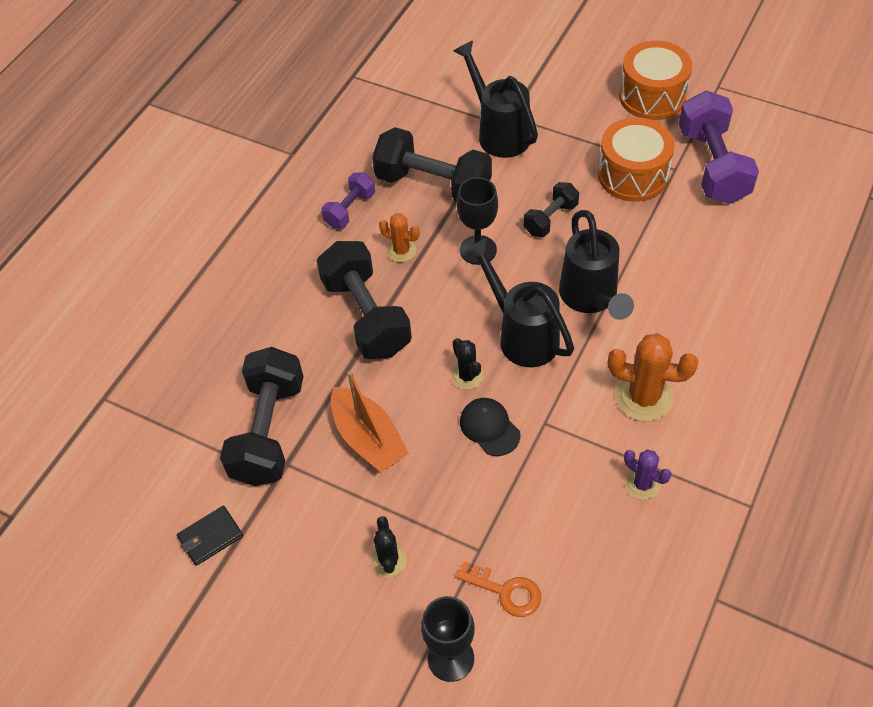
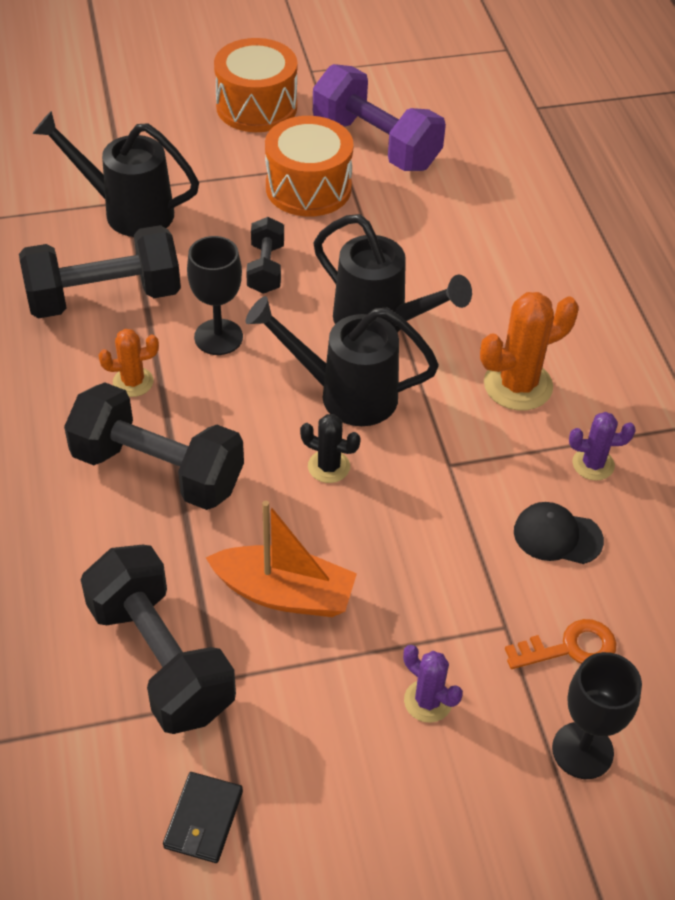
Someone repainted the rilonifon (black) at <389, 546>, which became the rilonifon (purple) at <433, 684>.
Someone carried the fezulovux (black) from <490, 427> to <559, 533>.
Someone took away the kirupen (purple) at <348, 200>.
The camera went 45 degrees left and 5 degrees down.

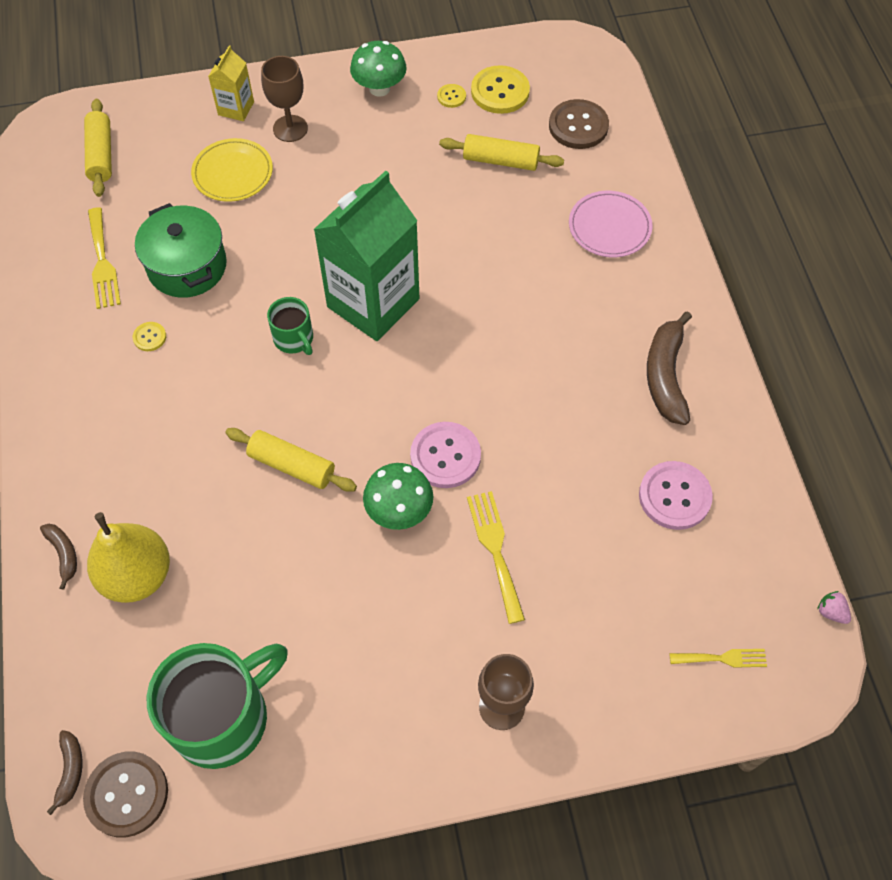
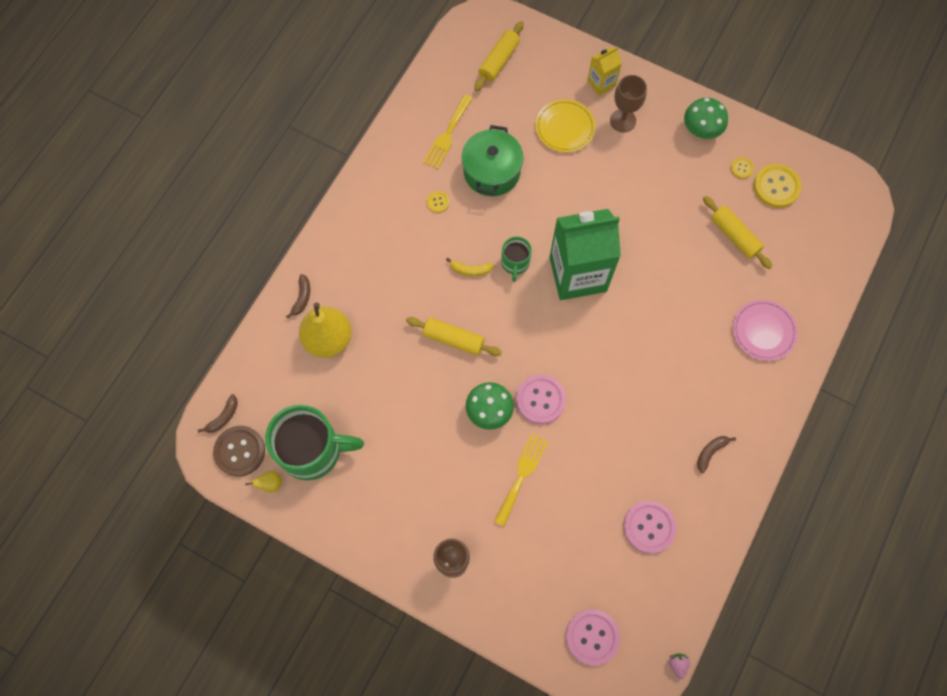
Someone put down the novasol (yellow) at <263, 481>.
Someone rotated the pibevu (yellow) at <291, 460> by 45 degrees counterclockwise.
Someone put down the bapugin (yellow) at <470, 267>.
Someone swapped the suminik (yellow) at <718, 658> for the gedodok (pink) at <593, 637>.
Someone scaled the bapugin (brown) at <669, 368> by 0.53.
Someone took away the gedodok (brown) at <579, 124>.
The camera went 40 degrees right and 10 degrees up.

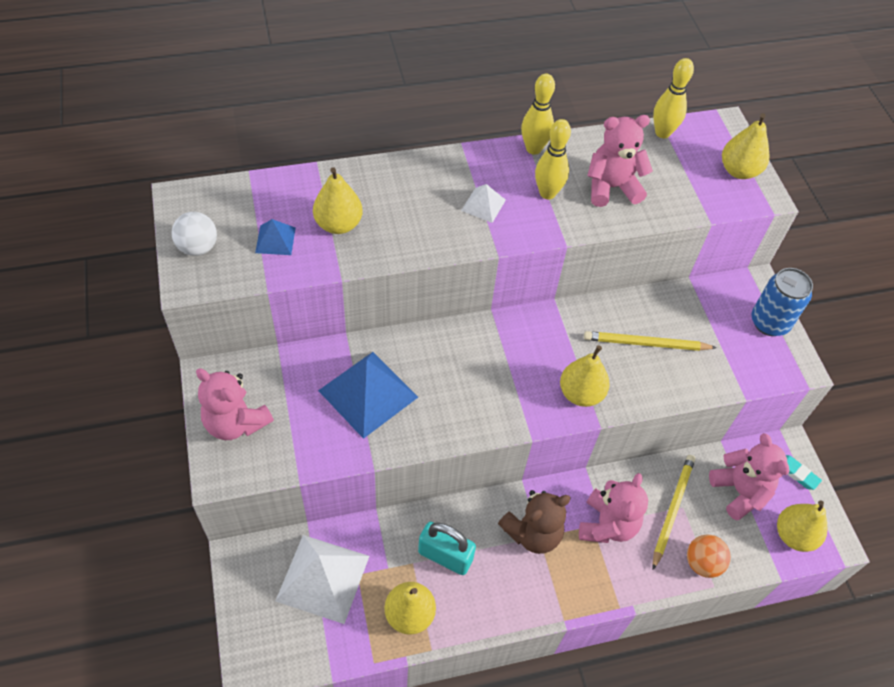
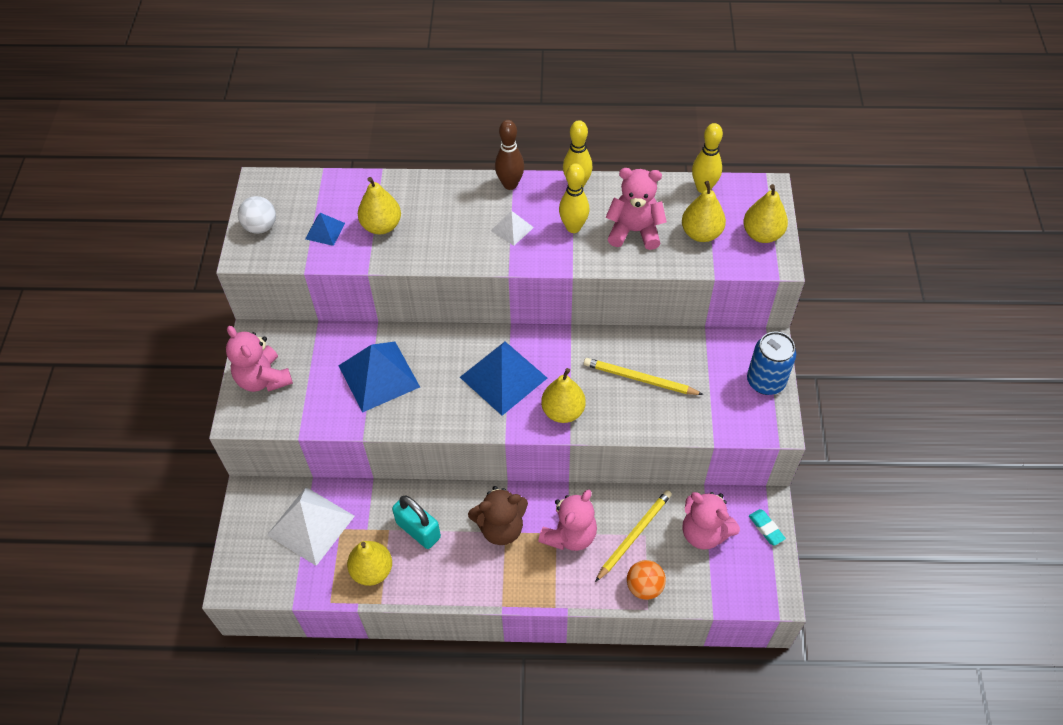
Someone put down the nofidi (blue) at <503, 379>.
Someone put down the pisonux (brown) at <509, 155>.
Someone carried the novasol (yellow) from <802, 526> to <704, 211>.
Someone rotated the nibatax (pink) at <749, 476> by 135 degrees clockwise.
The camera went 20 degrees right and 0 degrees up.

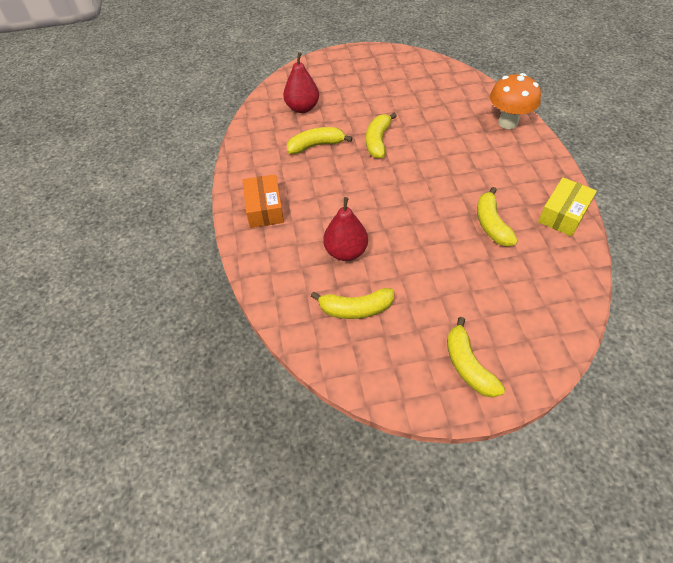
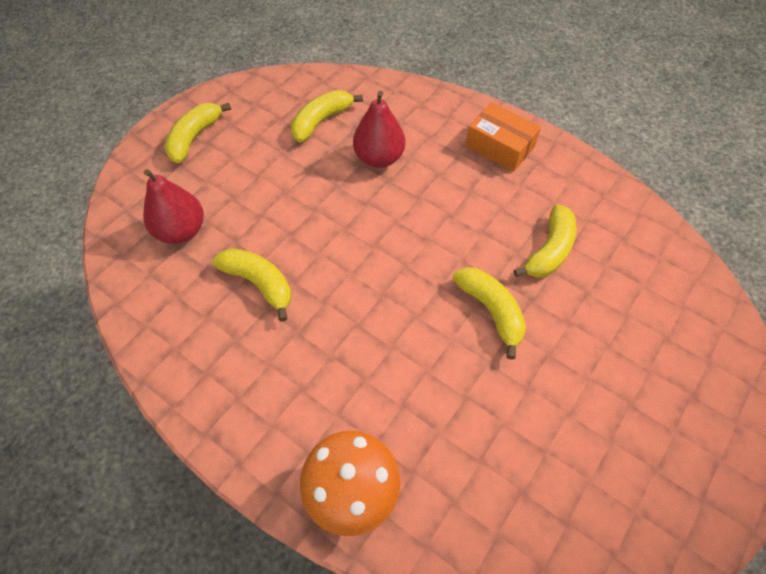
Someone carried the novasol (red) from <301, 82> to <173, 206>.
Someone rotated the bapugin (yellow) at <476, 357> by 90 degrees counterclockwise.
Someone took away the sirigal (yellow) at <567, 207>.
The camera went 135 degrees right and 5 degrees up.

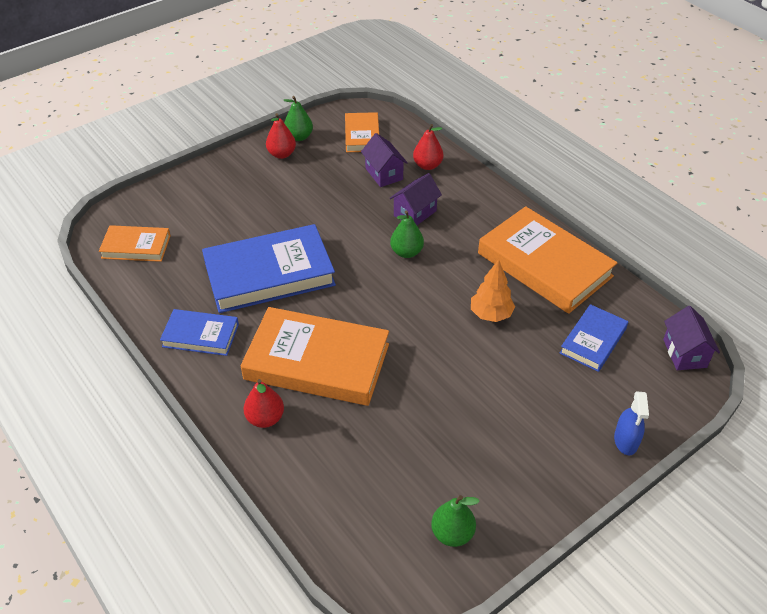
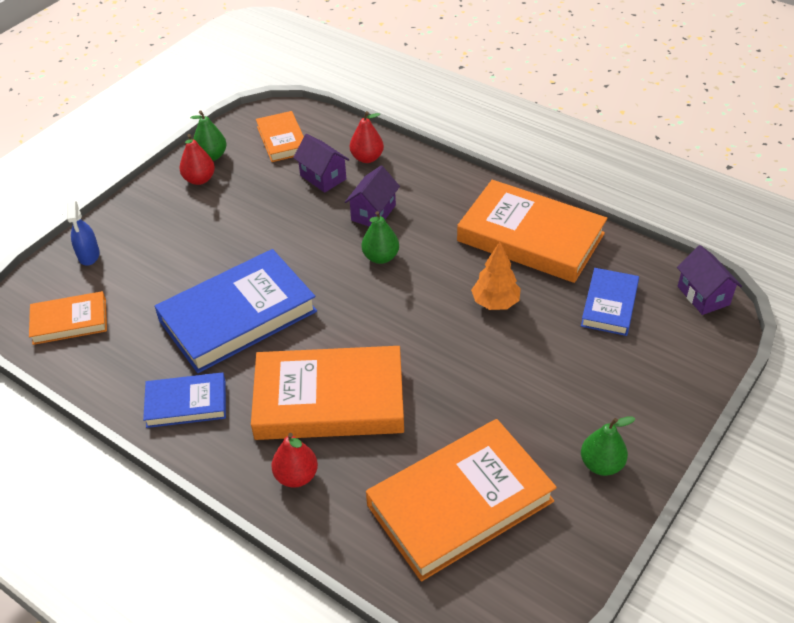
Someone carried the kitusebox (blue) from <631, 423> to <83, 233>.
Someone put down the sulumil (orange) at <461, 500>.
Someone carried the novasol (green) from <455, 521> to <608, 446>.
The camera went 15 degrees left and 0 degrees up.

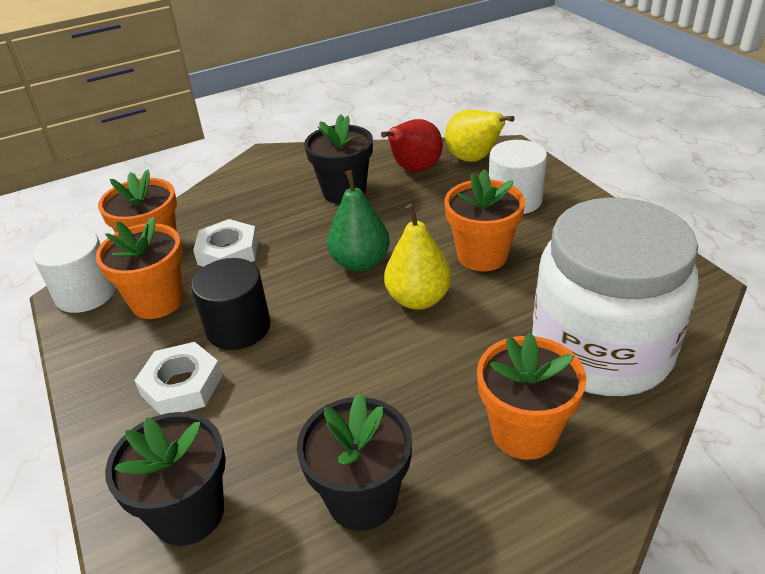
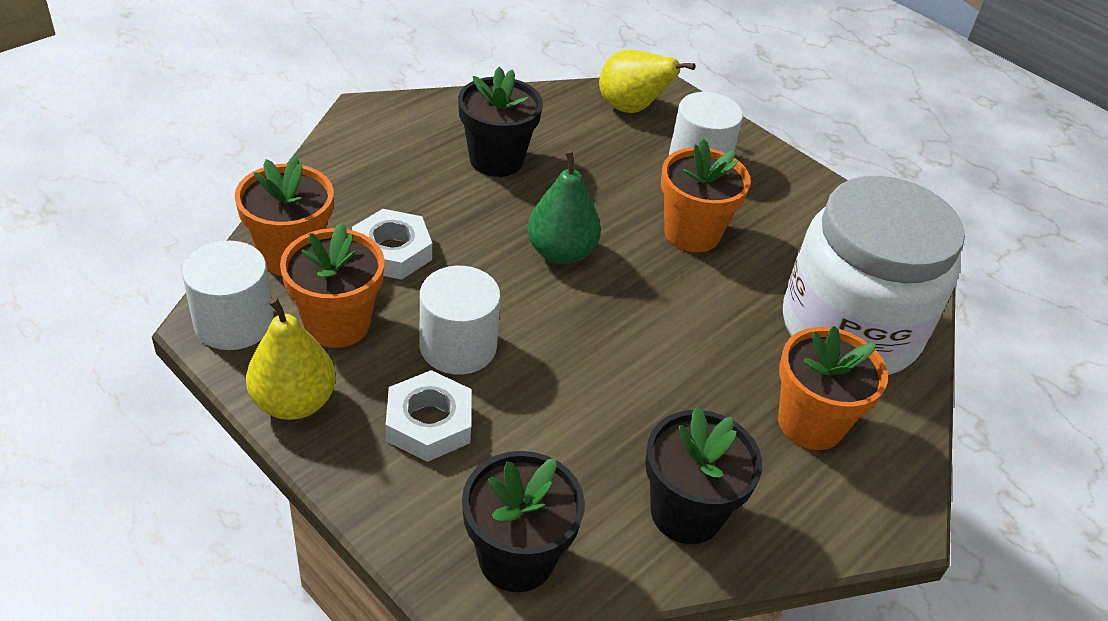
Someone carried the novasol (yellow) from <417, 257> to <291, 358>.
Someone repainted the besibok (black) at <231, 304>, which became the besibok (white) at <460, 320>.
Someone took away the novasol (red) at <412, 145>.
The camera went 25 degrees left and 5 degrees up.

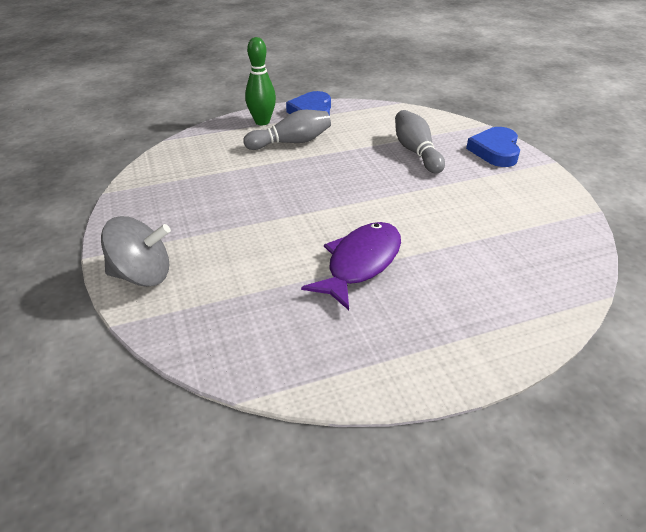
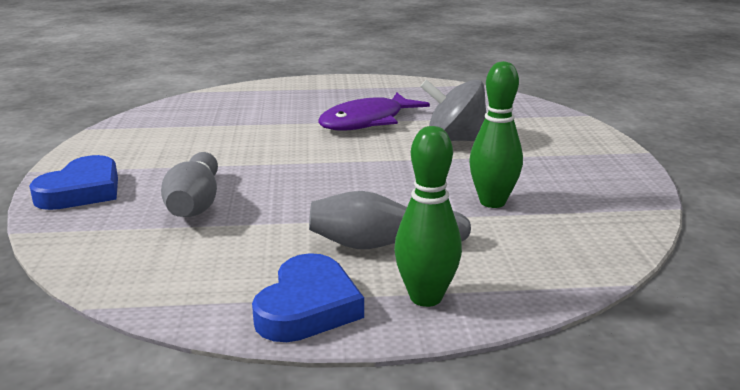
Someone carried the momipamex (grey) from <136, 251> to <453, 110>.
Someone put down the pisonux (green) at <496, 134>.
The camera went 165 degrees left and 15 degrees down.

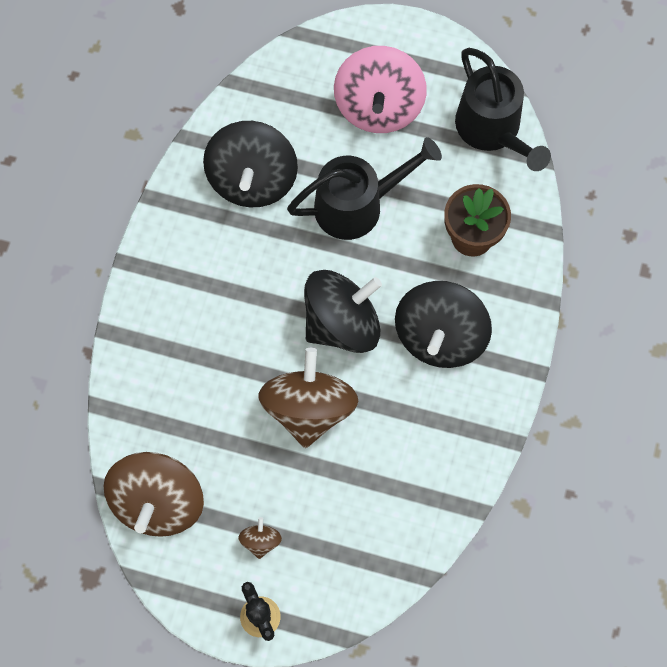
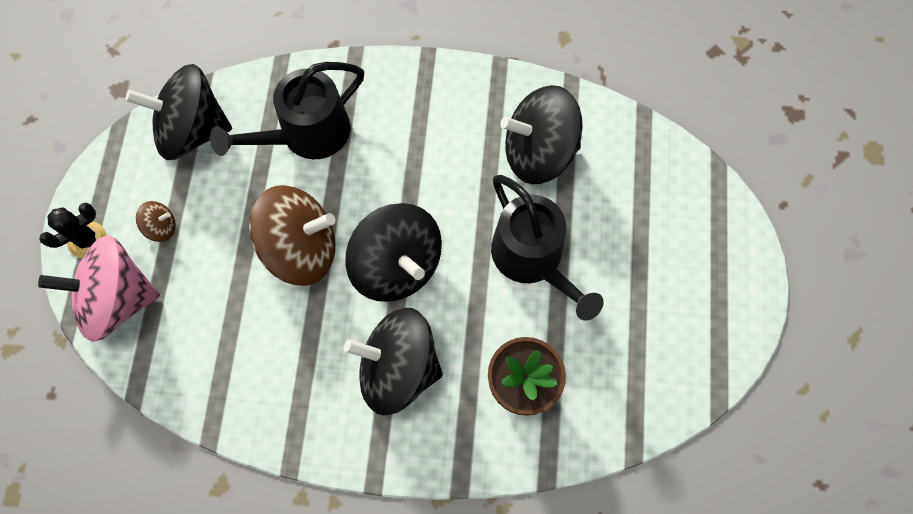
Someone carried the momipamex (pink) from <380, 89> to <99, 289>.
Someone repainted the momipamex (brown) at <153, 494>, which became the momipamex (black) at <178, 112>.
Someone carried the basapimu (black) from <503, 109> to <287, 111>.
The camera went 80 degrees right and 0 degrees up.

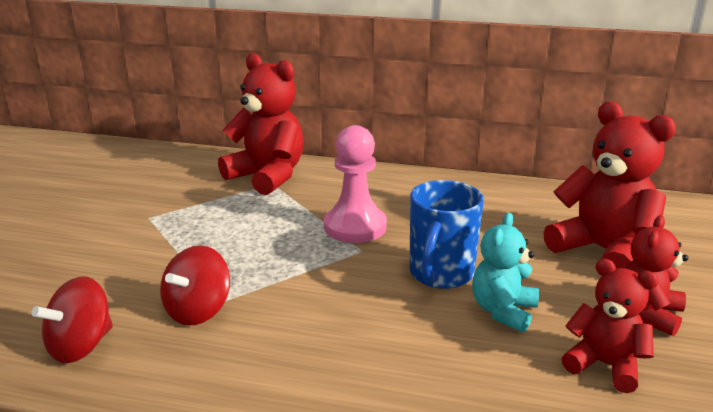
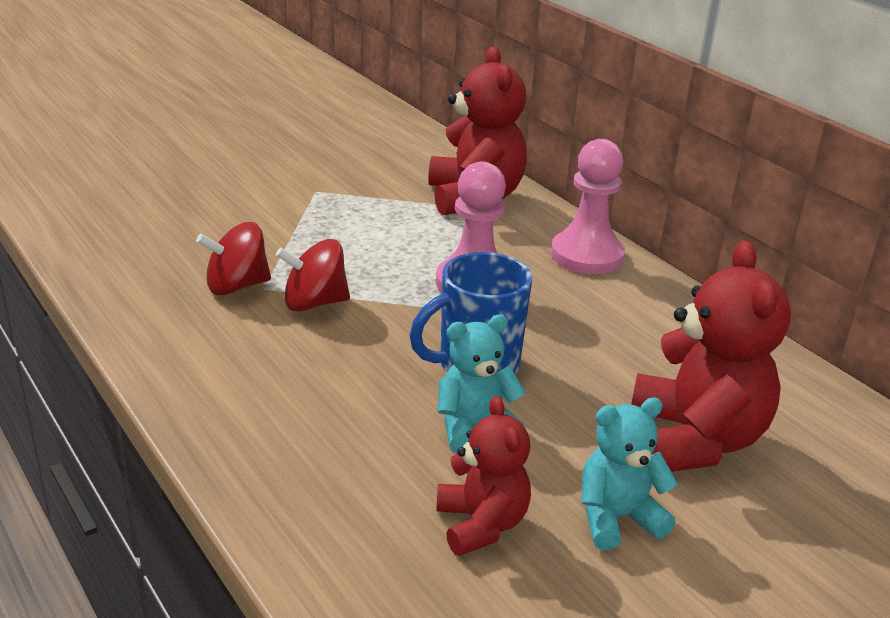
Someone carried the momipamex (red) from <72, 319> to <313, 275>.
Someone put down the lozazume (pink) at <588, 206>.
Someone repainted the nibatax (red) at <656, 275>, which became the nibatax (turquoise) at <629, 474>.
The camera went 40 degrees right and 5 degrees up.

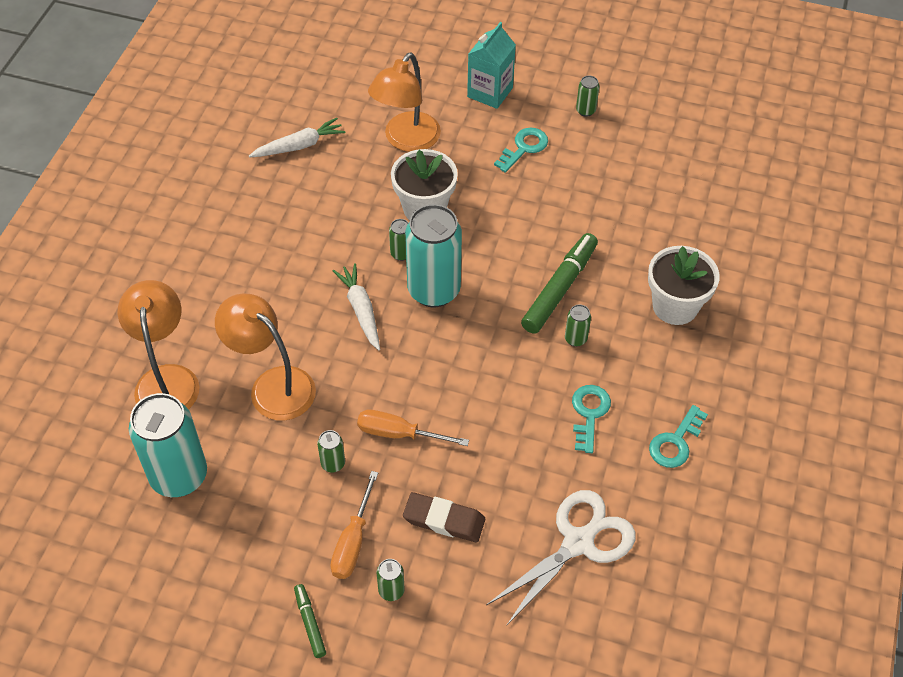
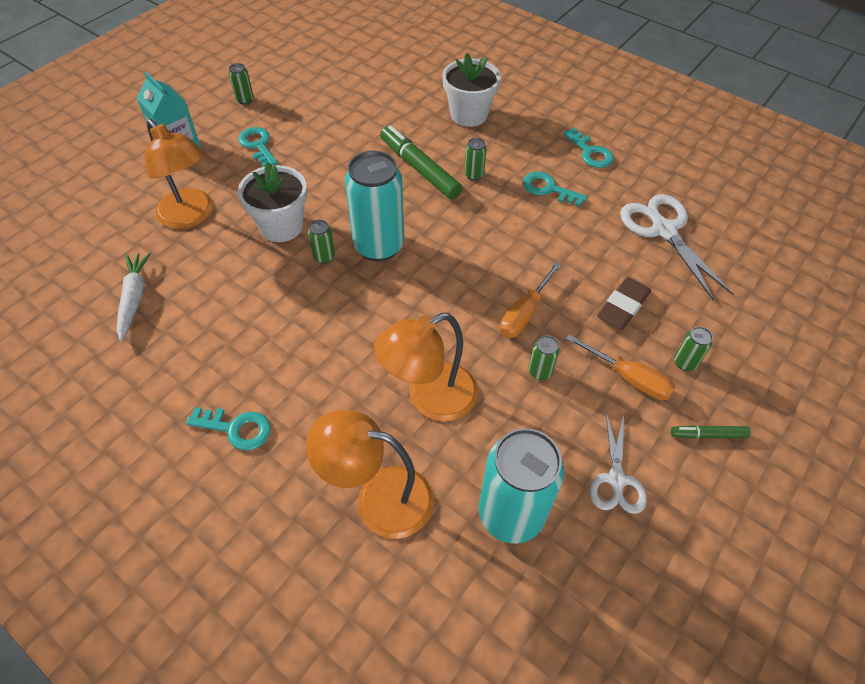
Someone put down the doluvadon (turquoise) at <228, 429>.
Someone put down the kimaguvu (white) at <618, 463>.
Someone took away the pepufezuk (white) at <356, 307>.
The camera went 70 degrees left and 0 degrees up.

